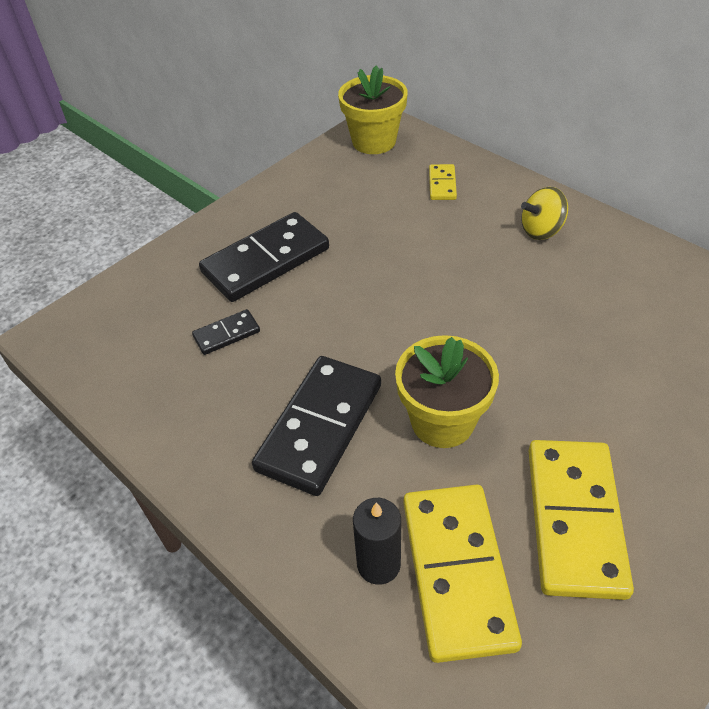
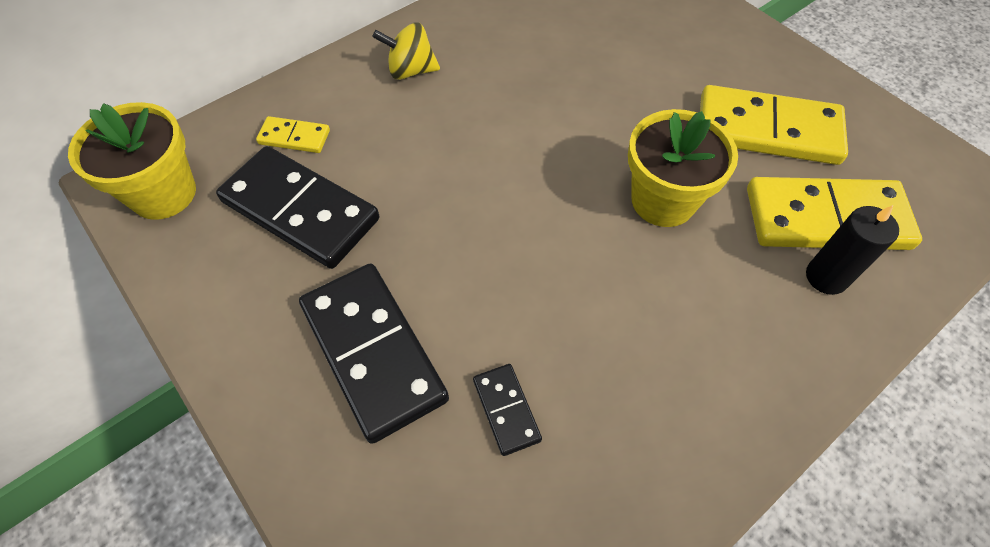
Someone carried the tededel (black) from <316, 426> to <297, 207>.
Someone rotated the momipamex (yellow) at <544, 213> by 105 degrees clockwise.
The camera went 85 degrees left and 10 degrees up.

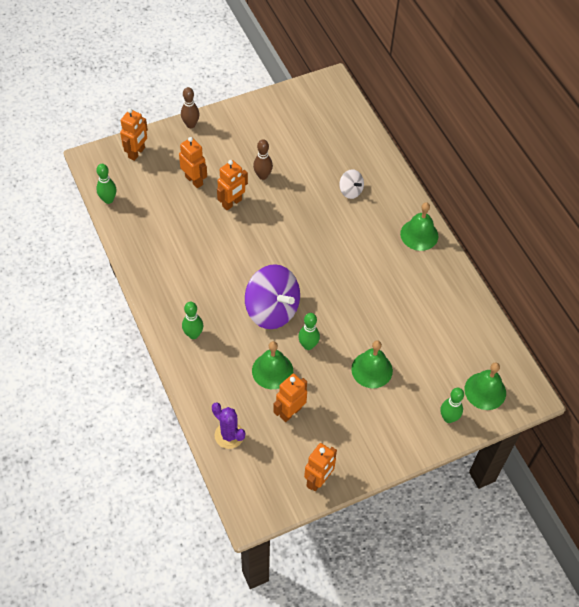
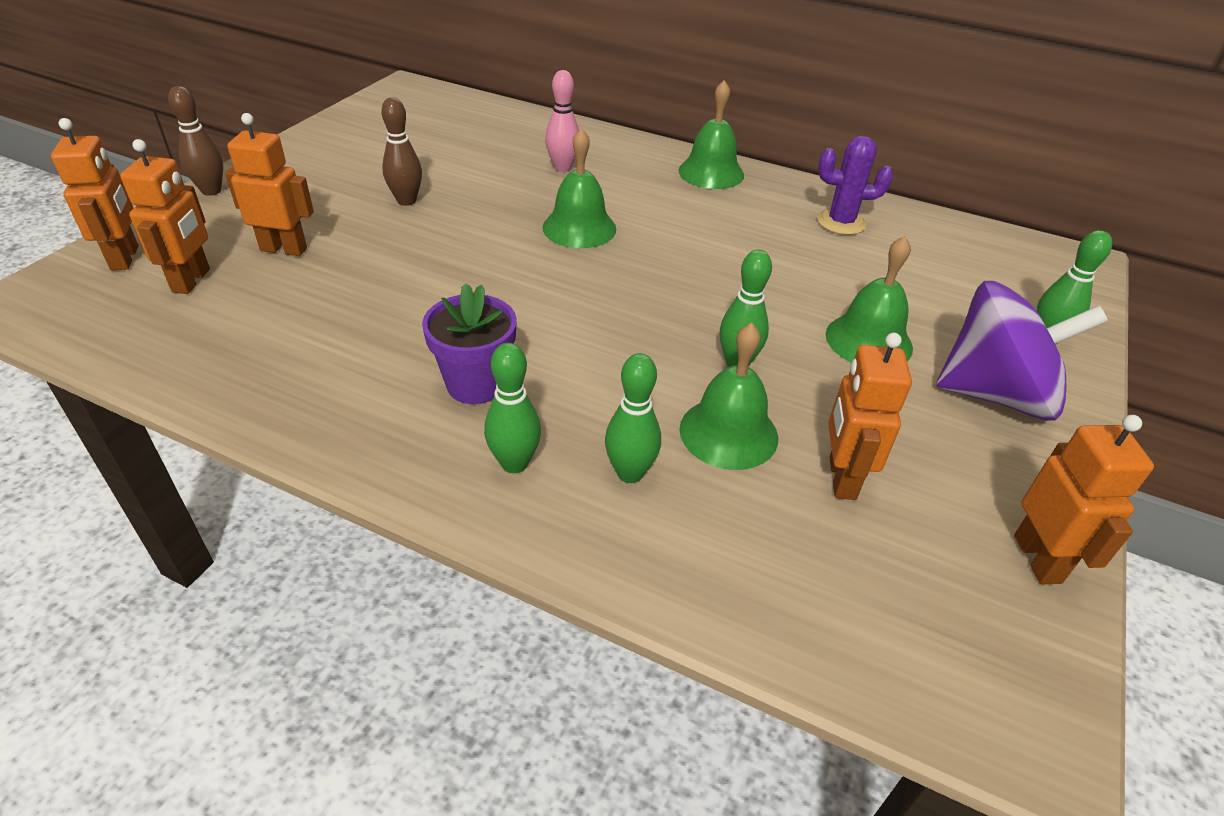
Someone carried the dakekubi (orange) from <232, 185> to <165, 216>.
Someone put down the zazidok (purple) at <469, 343>.
Someone carried the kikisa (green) from <485, 386> to <579, 188>.
Someone swapped the momipamex (white) at <351, 184> for the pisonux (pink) at <562, 121>.
Someone carried the pisonux (green) from <106, 184> to <633, 418>.
Someone carried the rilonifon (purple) from <228, 425> to <855, 185>.
Someone carried the momipamex (purple) from <272, 296> to <1022, 351>.
The camera went 40 degrees left and 15 degrees down.

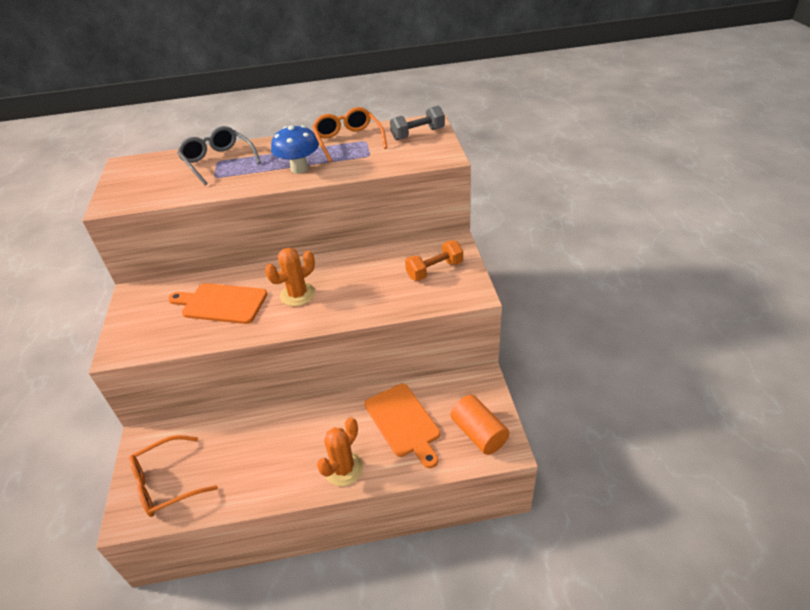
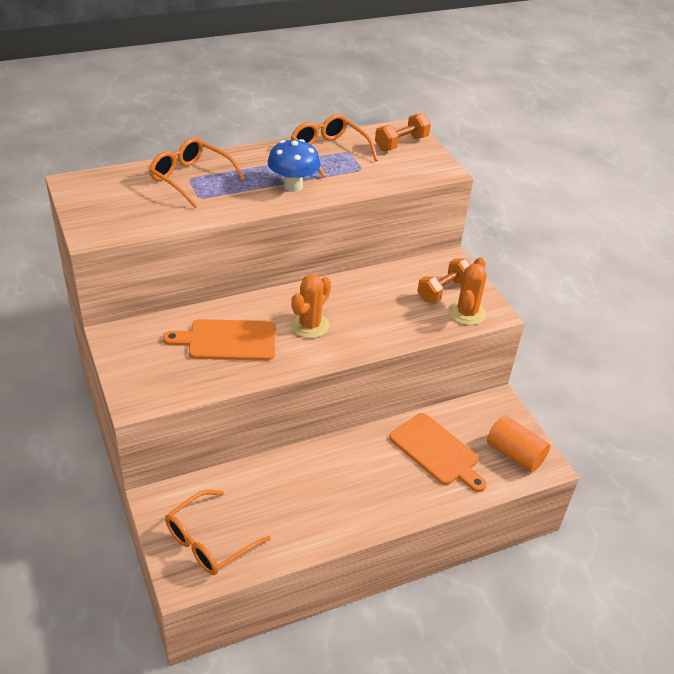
Someone repainted the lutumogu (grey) at <219, 156>, which became the lutumogu (orange) at <197, 172>.
Someone repainted the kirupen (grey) at <417, 123>, which became the kirupen (orange) at <403, 132>.
Someone carried the rilonifon (orange) from <340, 451> to <467, 291>.
The camera went 20 degrees left and 0 degrees up.

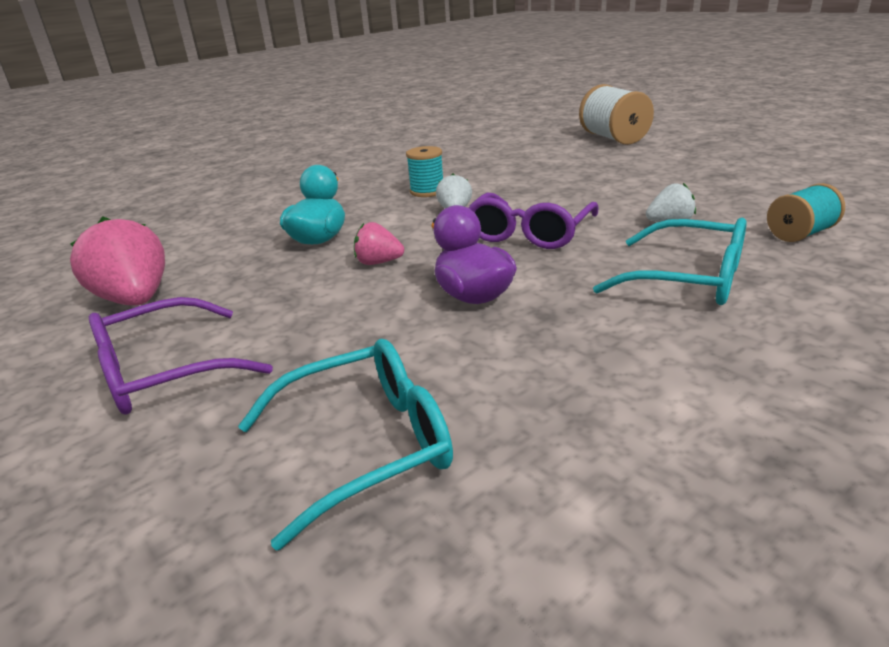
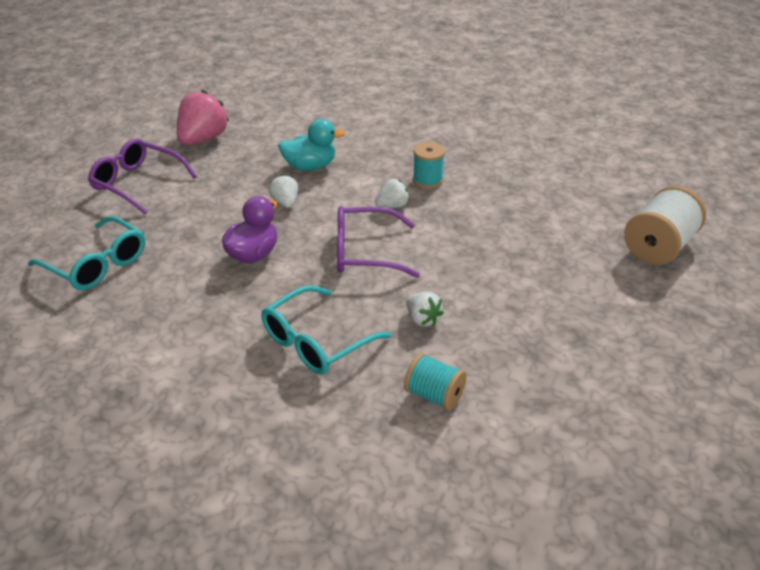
Someone rotated the lutumogu (turquoise) at <670, 261> by 45 degrees clockwise.
Someone repainted the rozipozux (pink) at <379, 243>, which became the rozipozux (white) at <283, 191>.
The camera went 60 degrees right and 10 degrees up.

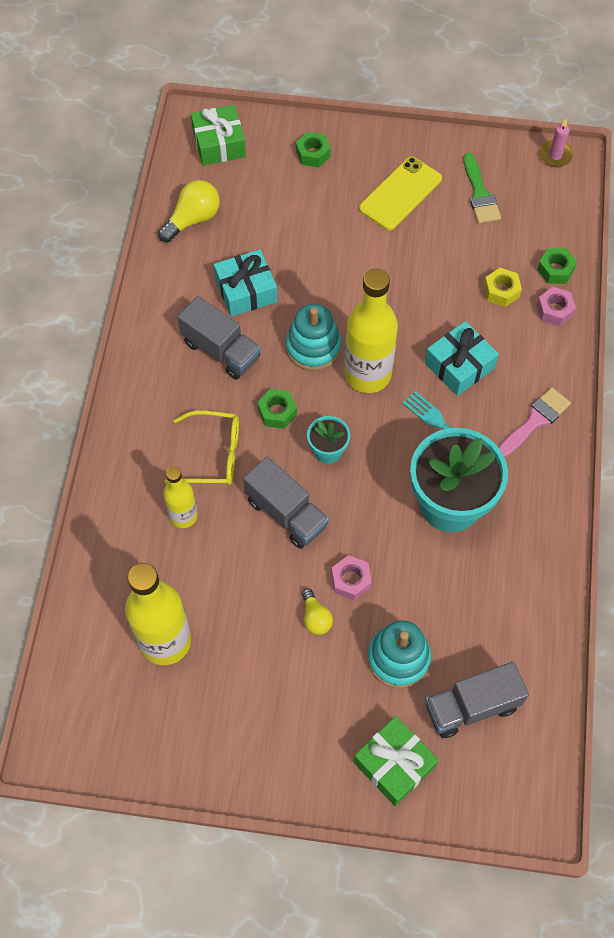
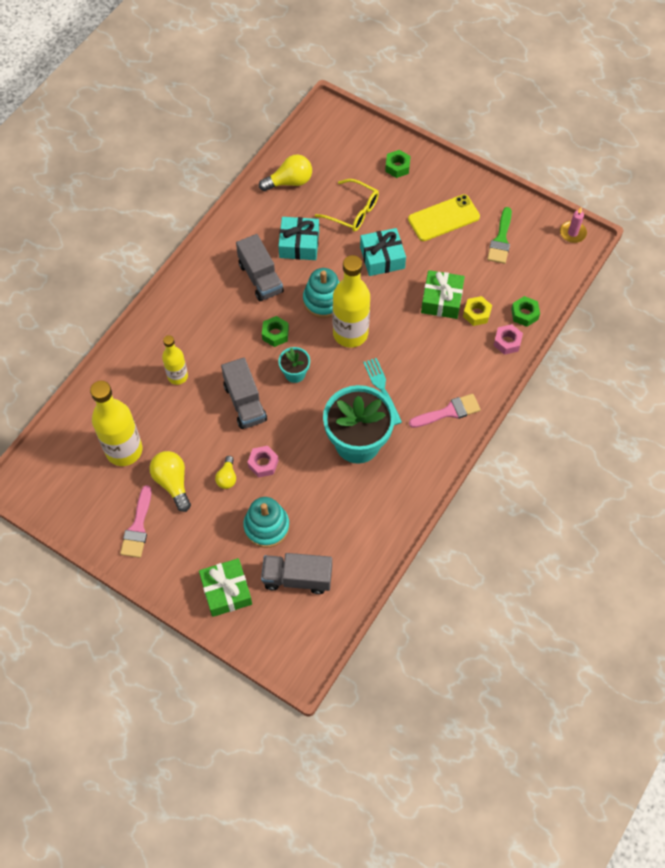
Someone put down the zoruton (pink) at <136, 521>.
Someone put down the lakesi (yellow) at <170, 481>.
Someone carried the lutumogu (yellow) from <202, 448> to <347, 205>.
Someone carried the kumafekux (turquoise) from <462, 358> to <383, 252>.
Someone carried the kumafekux (green) from <218, 135> to <443, 294>.
The camera went 25 degrees right and 0 degrees up.

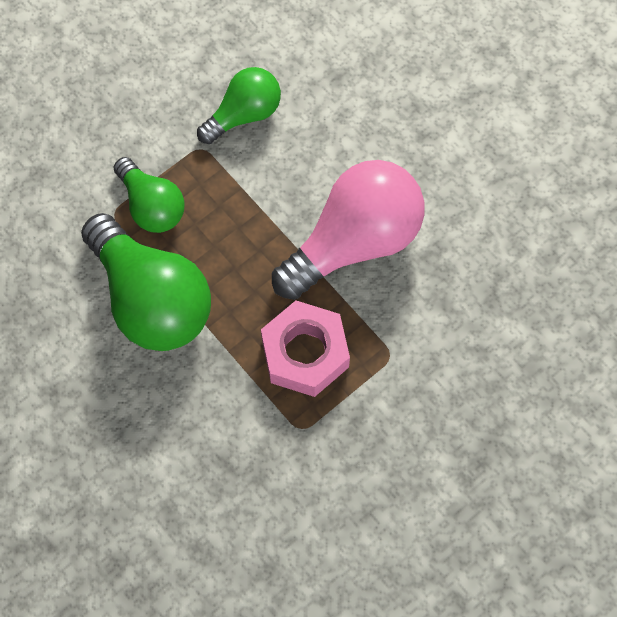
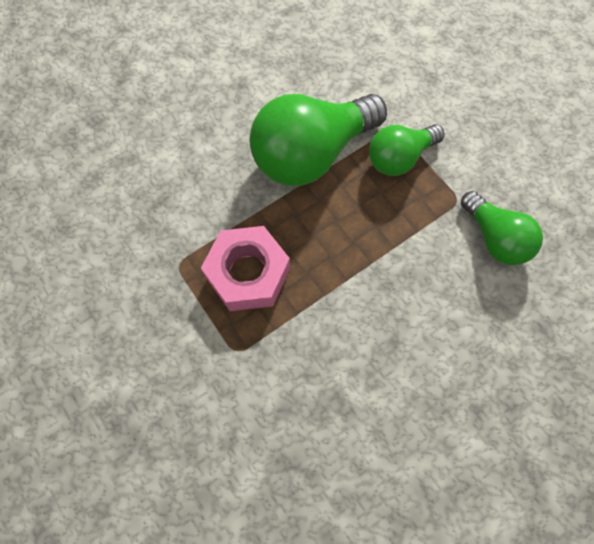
Someone took away the lakesi (pink) at <348, 230>.
The camera went 95 degrees right and 0 degrees up.

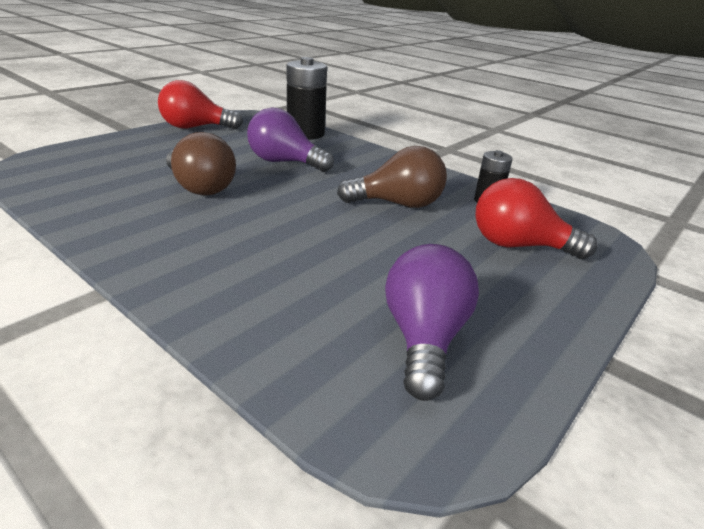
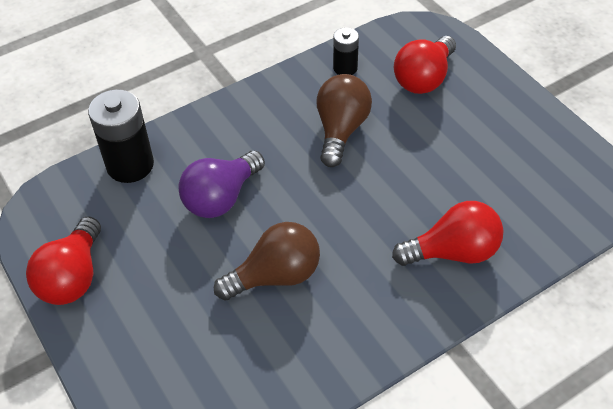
Someone put down the lakesi (red) at <448, 233>.
Someone took away the lakesi (purple) at <432, 322>.
The camera went 70 degrees left and 20 degrees up.

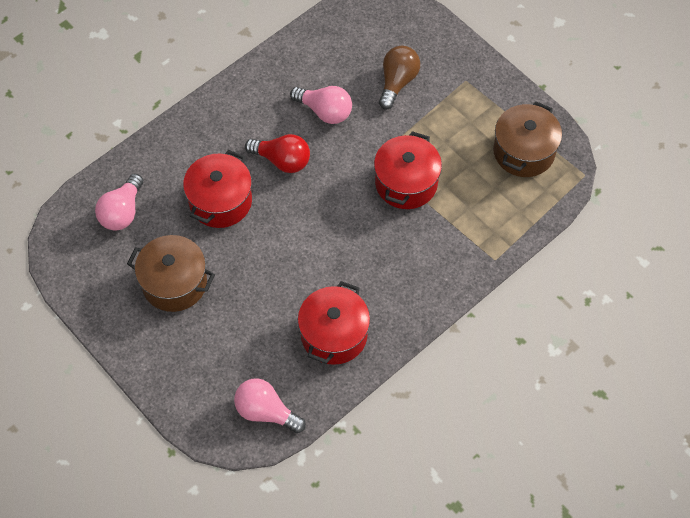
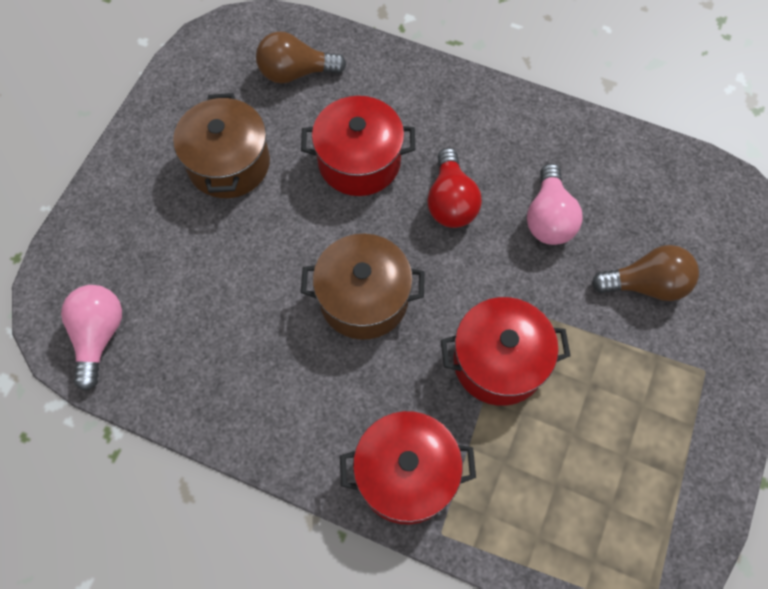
Someone repainted the lakesi (pink) at <119, 202>, which became the lakesi (brown) at <301, 57>.
Someone carried the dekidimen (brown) from <527, 139> to <363, 287>.
Someone carried the dekidimen (red) from <334, 323> to <408, 468>.
The camera went 65 degrees right and 5 degrees up.

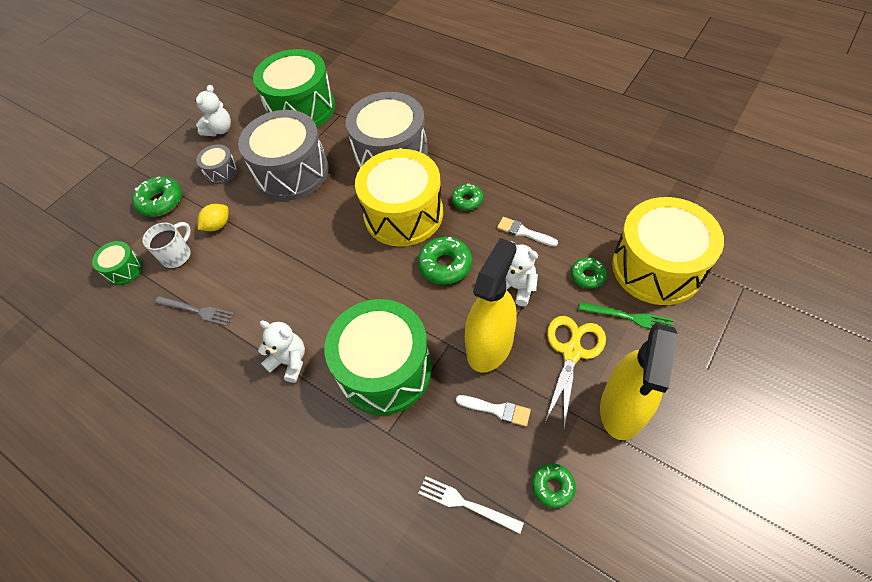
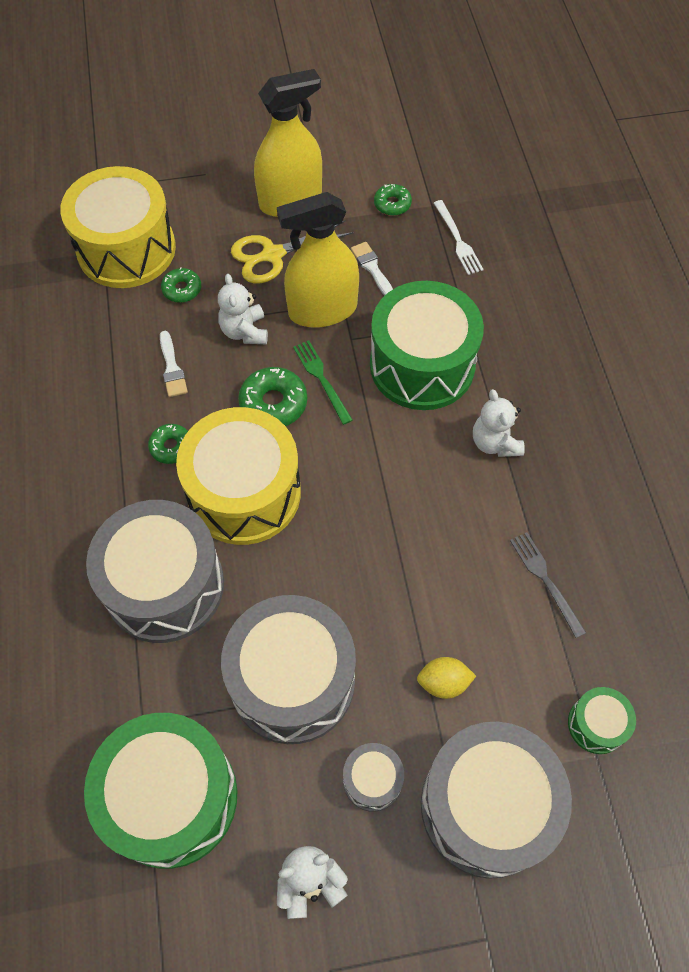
Someone carried the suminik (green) from <626, 315> to <323, 382>.
Someone swapped the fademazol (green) at <157, 197> for the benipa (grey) at <496, 800>.
Someone took away the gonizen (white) at <167, 245>.
The camera went 140 degrees left and 5 degrees up.

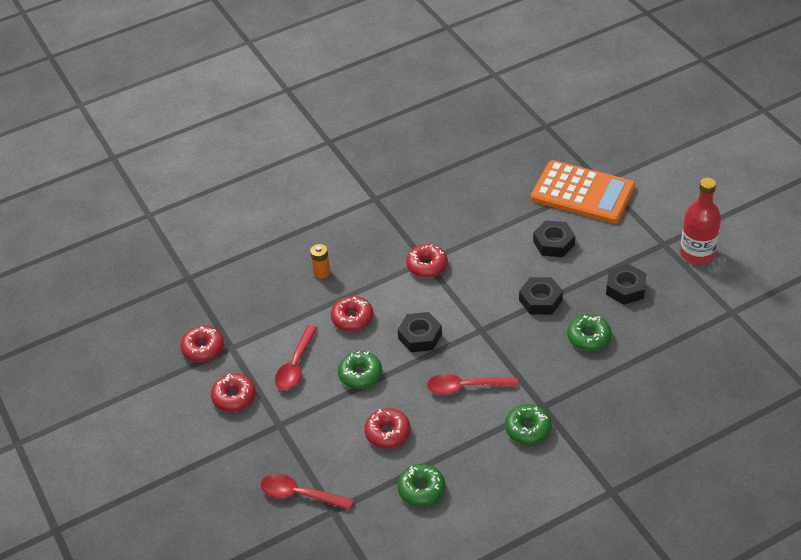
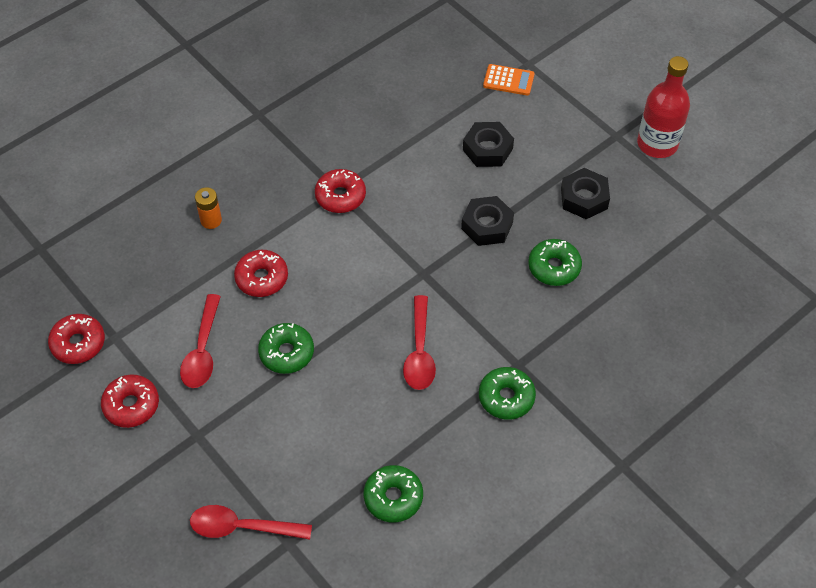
Someone rotated the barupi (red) at <472, 384> by 75 degrees counterclockwise.
Someone scaled the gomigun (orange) at <583, 192> by 0.43.
Someone took away the fademazol (red) at <387, 428>.
Someone took away the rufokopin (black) at <420, 332>.
The camera went 15 degrees left and 10 degrees up.

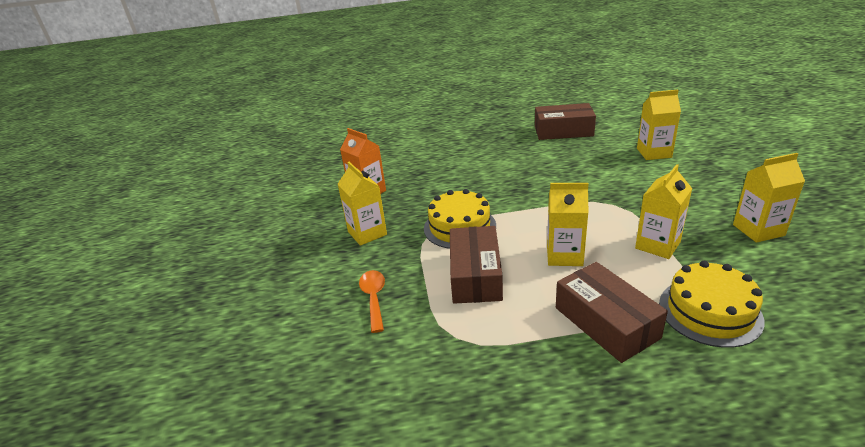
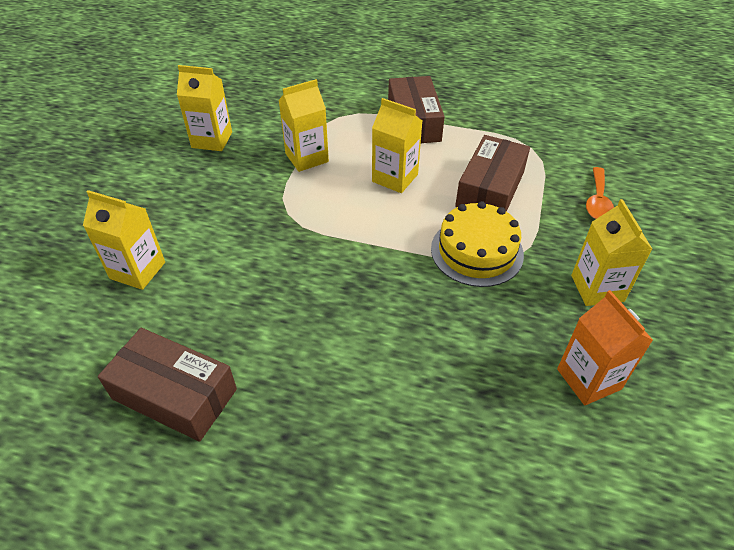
Someone took away the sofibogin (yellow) at <712, 304>.
The camera went 160 degrees left and 15 degrees up.

